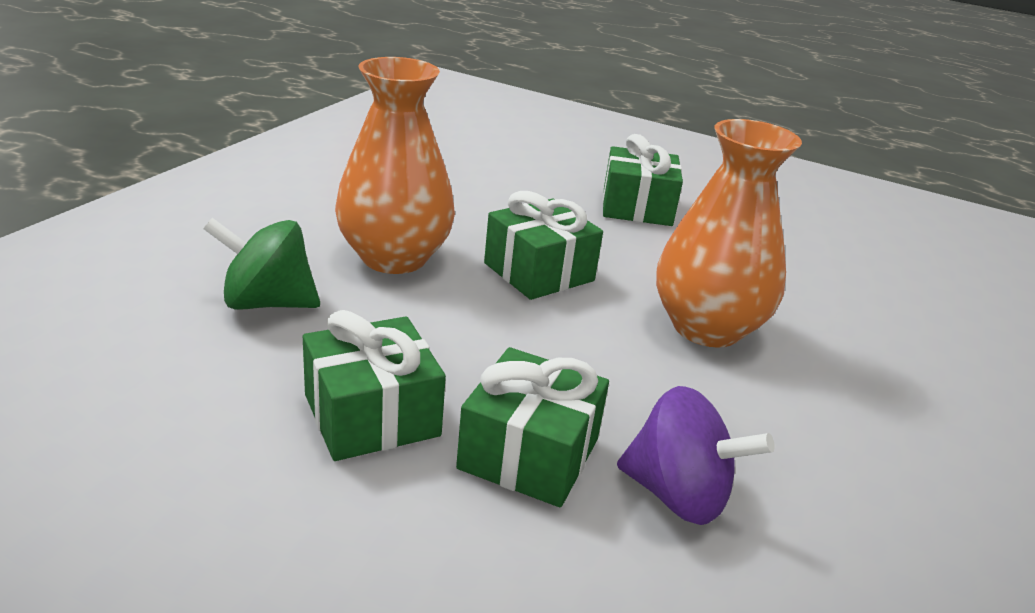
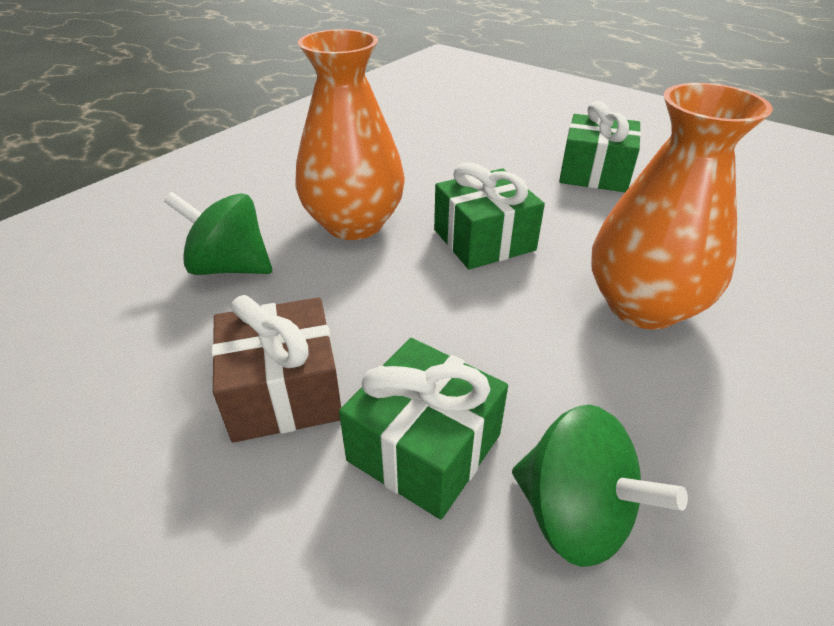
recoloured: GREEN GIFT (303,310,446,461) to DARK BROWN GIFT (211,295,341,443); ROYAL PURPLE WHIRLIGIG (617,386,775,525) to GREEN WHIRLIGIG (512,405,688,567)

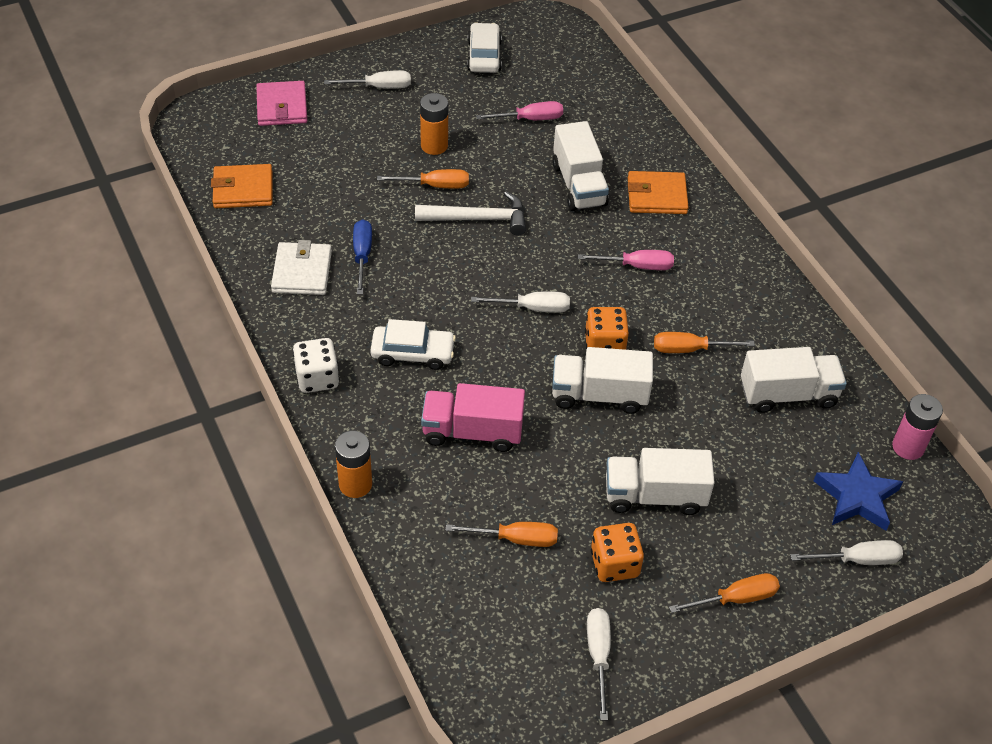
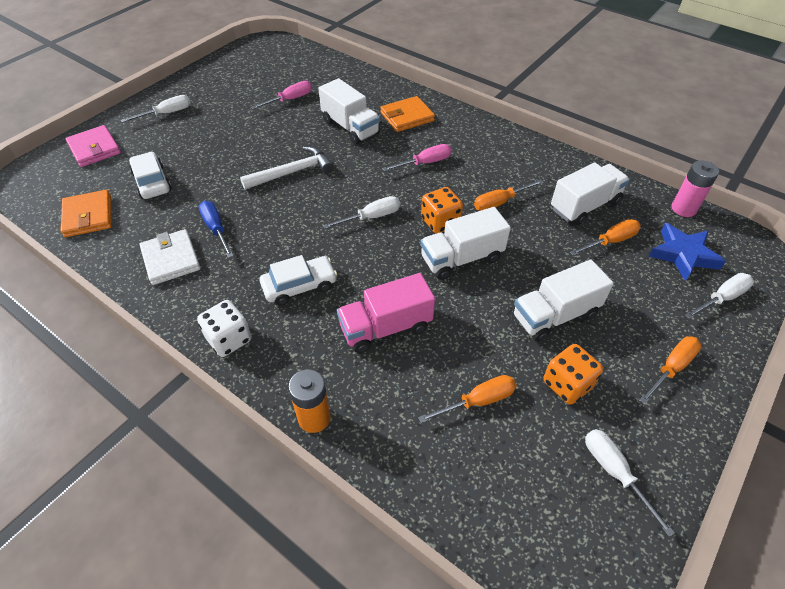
removed: ORANGE POWER CELL (420,93,448,155)
moved: ORANGE FLAT SCREWDRIVER (377,169,469,189) to (569,219,641,256); WHITE CAR (467,23,502,73) to (129,152,172,199)
turned: ORANGE BILLFOLD (211,164,273,208) = (60,190,112,237) 75 degrees counterclockwise

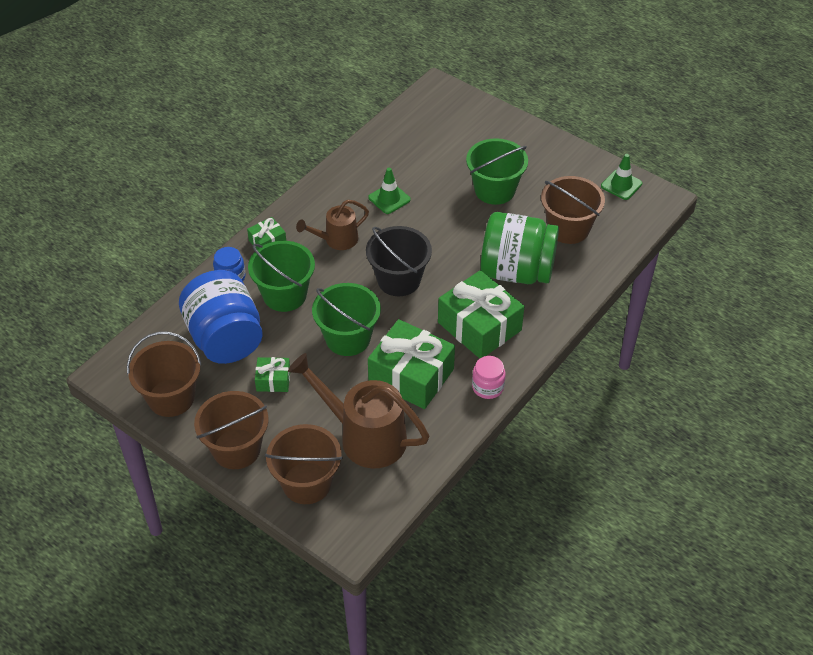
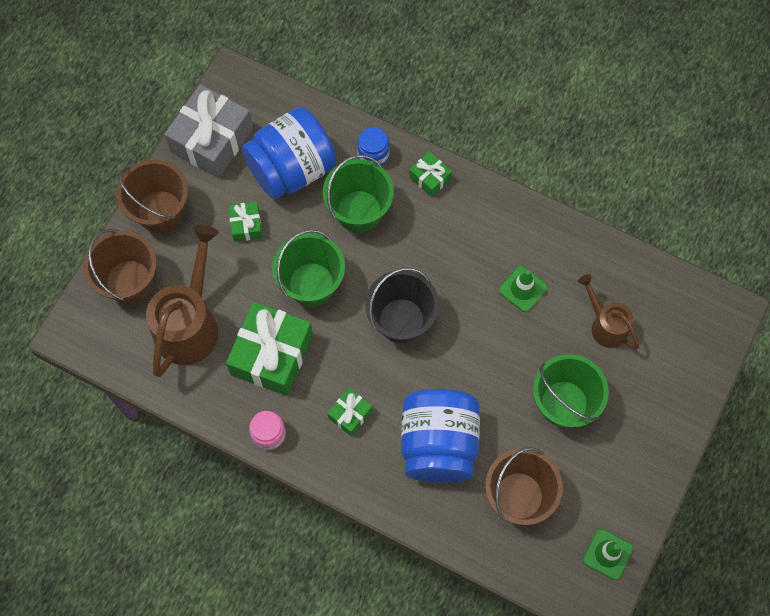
moved: DARK BROWN WATERING POT (296,200,369,250) to (578,274,639,349)
replaced: DARK BROWN SAND BUCKET (127,332,202,417) to GRAY GIFT (164,84,253,178)
recoloured: GREEN JAM JAR (481,212,559,284) to COBALT JAM JAR (401,389,480,483)
resized: GREEN GIFT (438,270,524,359) = (327,388,372,436) x0.48

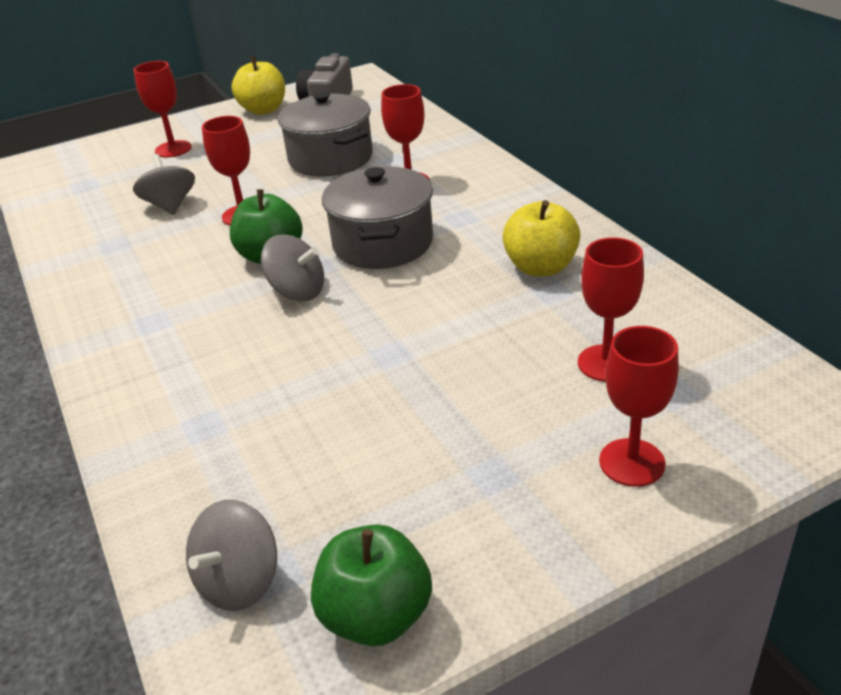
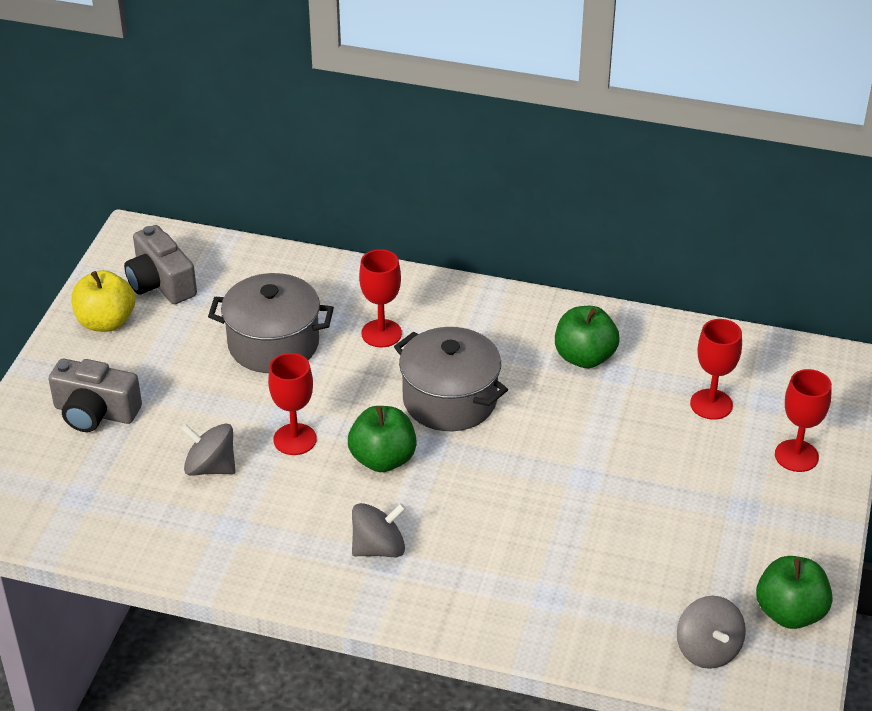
moved: GRAY WHIRLIGIG (261,235,324,302) to (352,503,406,557)
replaced: RED WINE GLASS (134,61,191,158) to GRAY PHOTO CAMERA (49,359,142,432)
recoloured: GOLDEN TOY APPLE (503,200,580,276) to GREEN TOY APPLE (555,306,620,368)

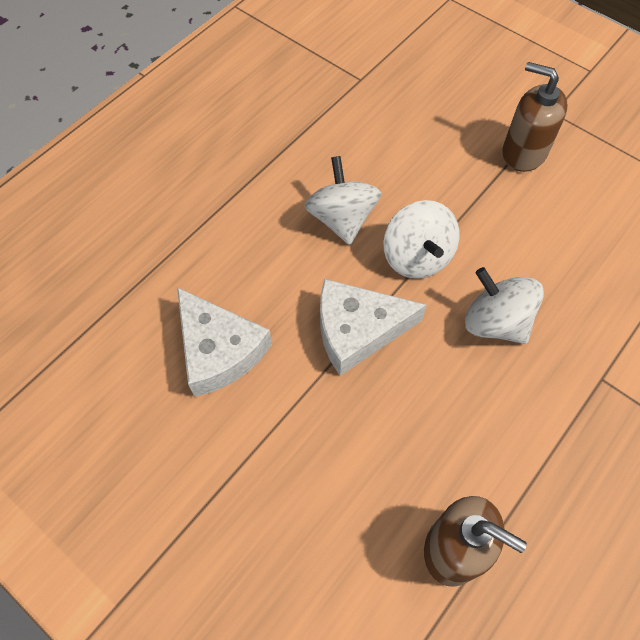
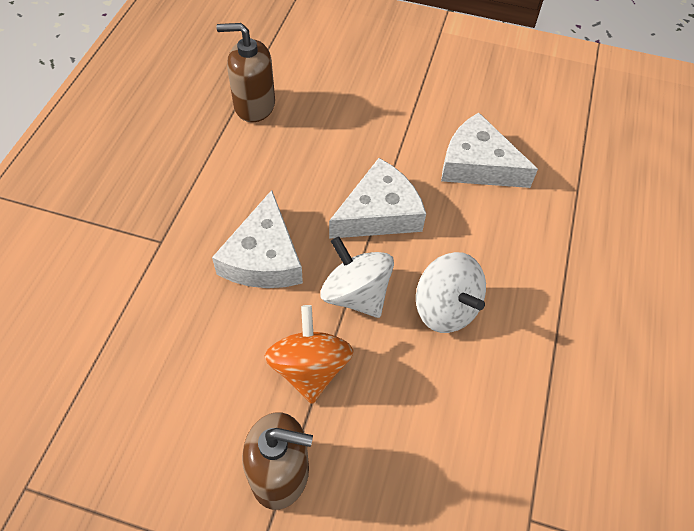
added: ORANGE WHIRLIGIG (265,305,354,404)
replaced: WHITE WHIRLIGIG (465,267,544,344) to WHITE PIECE OF CHEESE (212,190,303,288)

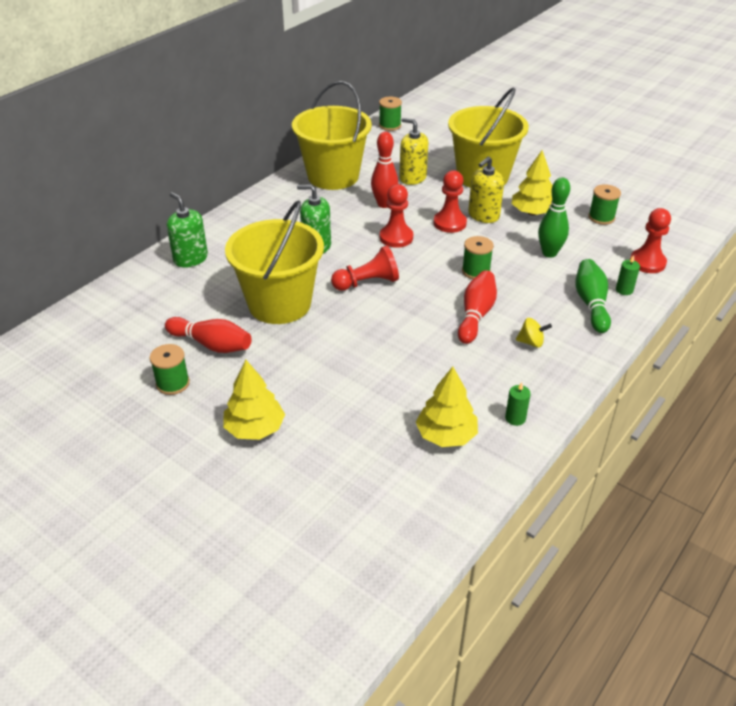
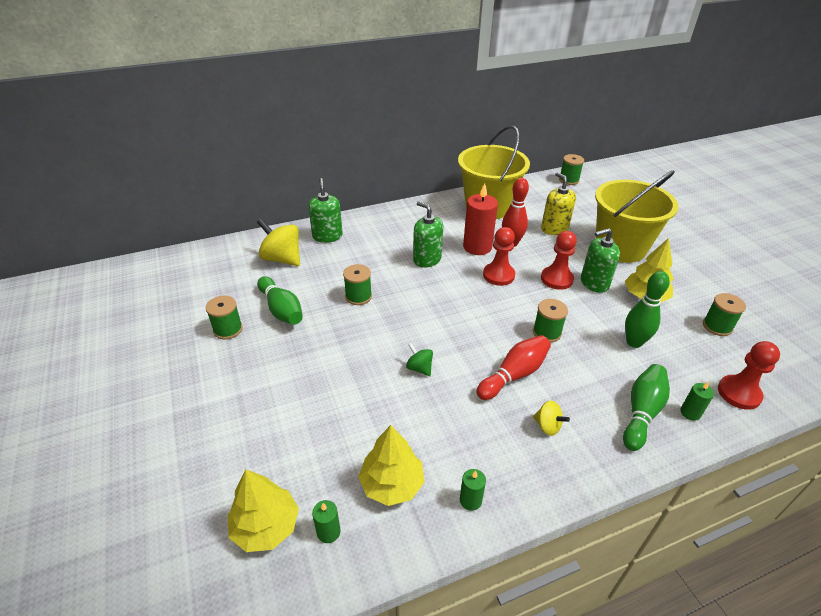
removed: RED GAME PAWN (331,246,399,291)
added: GOLDEN WHIRLIGIG (257,218,300,266); GREEN PILLAR CANDLE (312,500,341,543); GREEN WHIRLIGIG (406,343,433,376); RED PILLAR CANDLE (463,183,498,255)
moved: GOLDEN FIR TREE (223,360,285,440) to (228,469,299,552)
replaced: GOLDEN SAND BUCKET (225,200,324,324) to GREEN REEL OF THREAD (343,264,372,305)
recoloured: RED BOWLING PIN (165,317,252,353) to GREEN BOWLING PIN (257,276,303,325); GOLDEN PUMP BOTTLE (468,156,504,223) to GREEN PUMP BOTTLE (581,228,620,293)

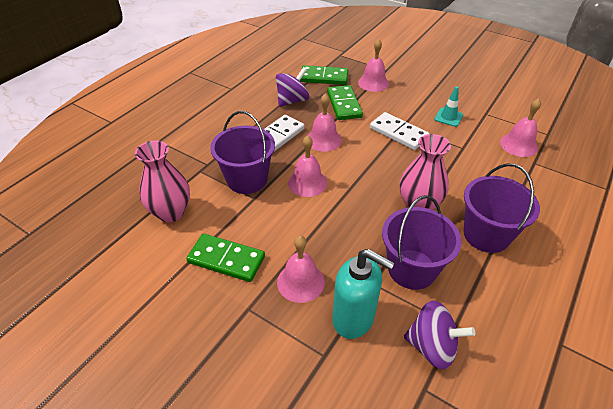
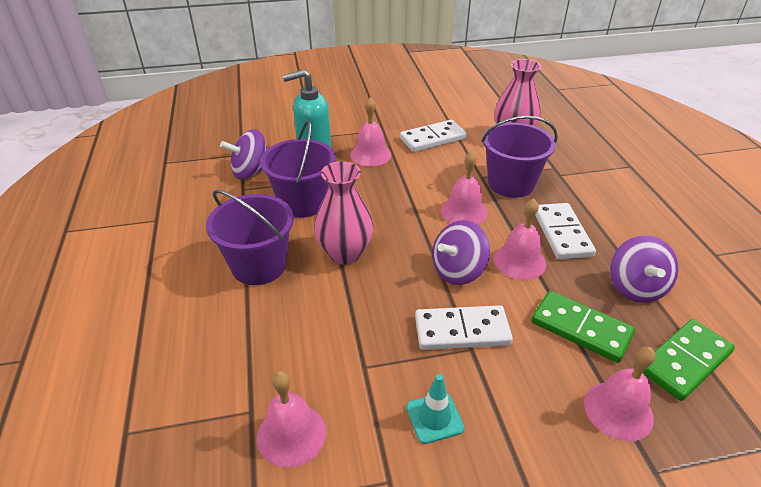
added: ROYAL PURPLE WHIRLIGIG (432,220,490,285)
recoloured: GREEN DOMINO (186,233,265,282) to WHITE DOMINO (400,120,467,152)

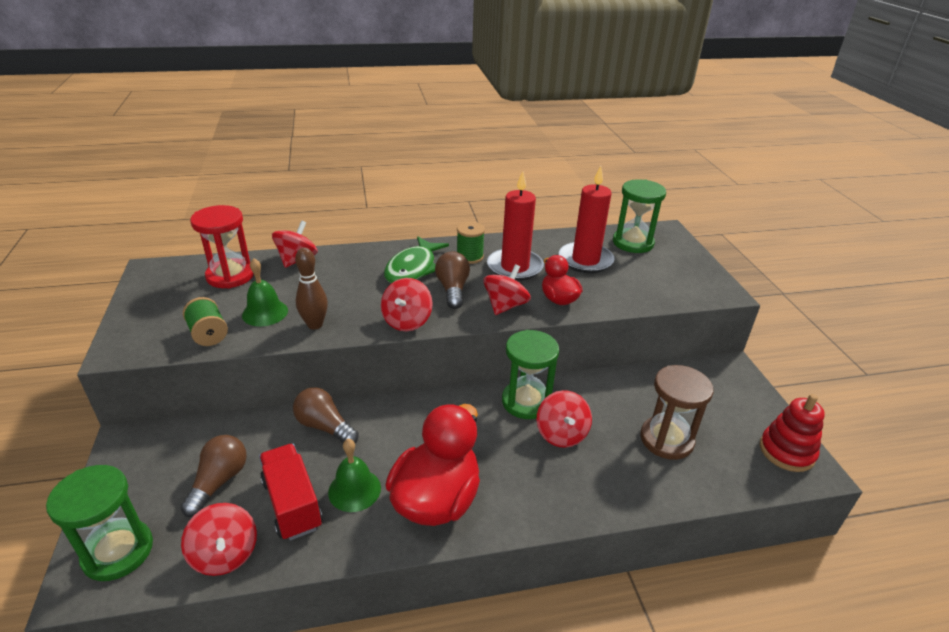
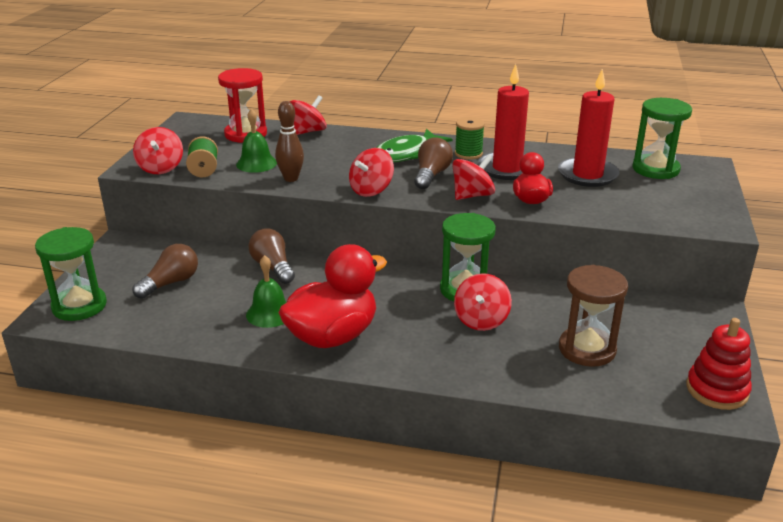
removed: RED TRUCK (259,444,323,540)
moved: RED WHIRLIGIG (181,503,257,576) to (133,127,183,174)

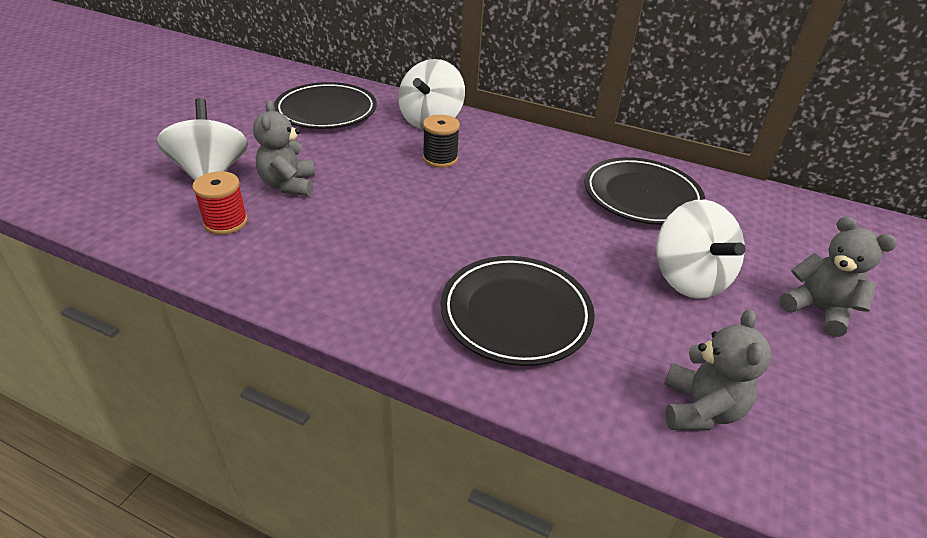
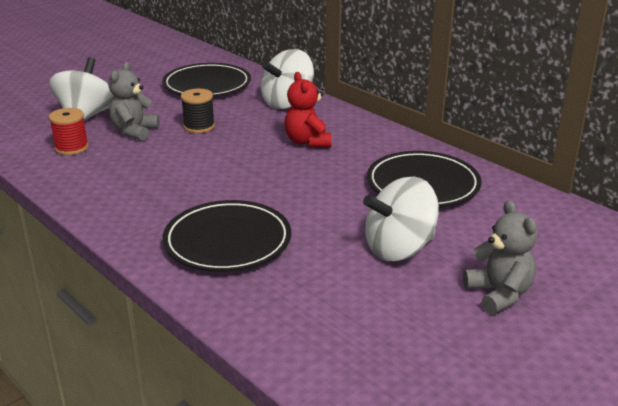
removed: GRAY STUFFED BEAR (664,309,771,430)
added: RED STUFFED BEAR (284,72,332,148)
moved: EBONY REEL OF THREAD (423,115,460,168) to (181,89,215,133)
turned: WHITE WHIRLIGIG (656,200,745,299) = (363,177,439,261) 60 degrees clockwise

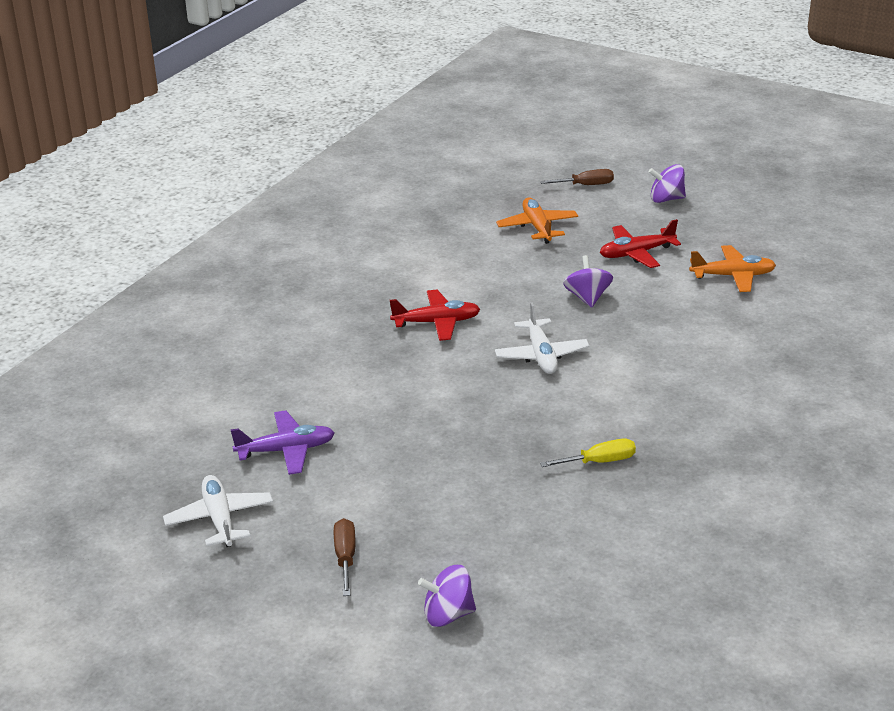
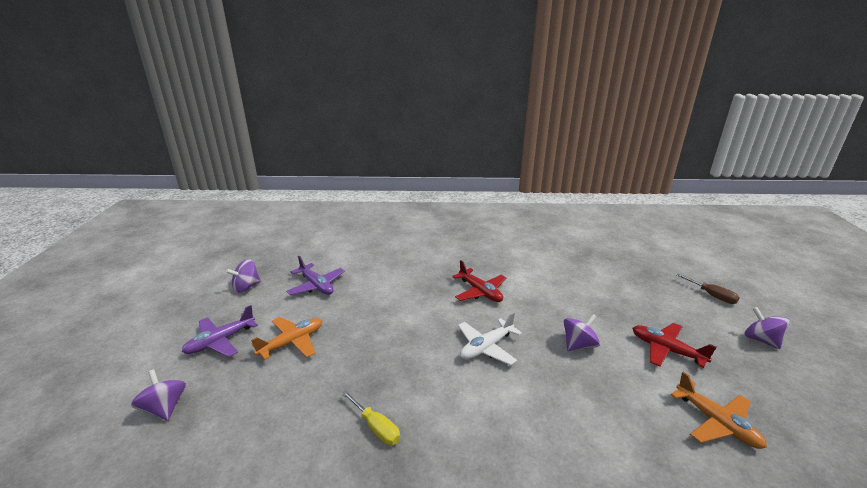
moved: ORANGE AEROPLANE (496,198,578,244) to (251,317,322,360)
replaced: WHITE AEROPLANE (163,475,273,547) to ROYAL PURPLE WHIRLIGIG (226,259,261,293); DARK BROWN FLAT SCREWDRIVER (334,518,355,596) to ROYAL PURPLE AEROPLANE (182,305,258,357)

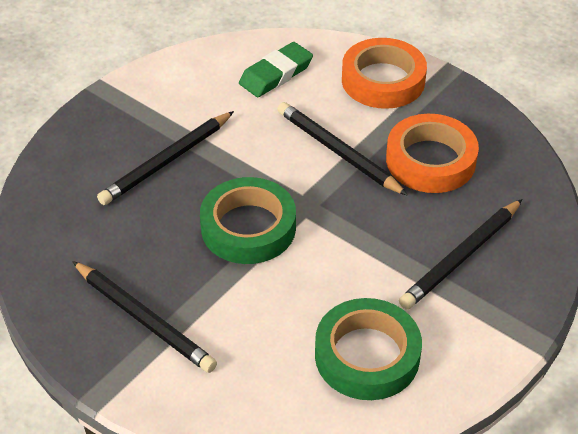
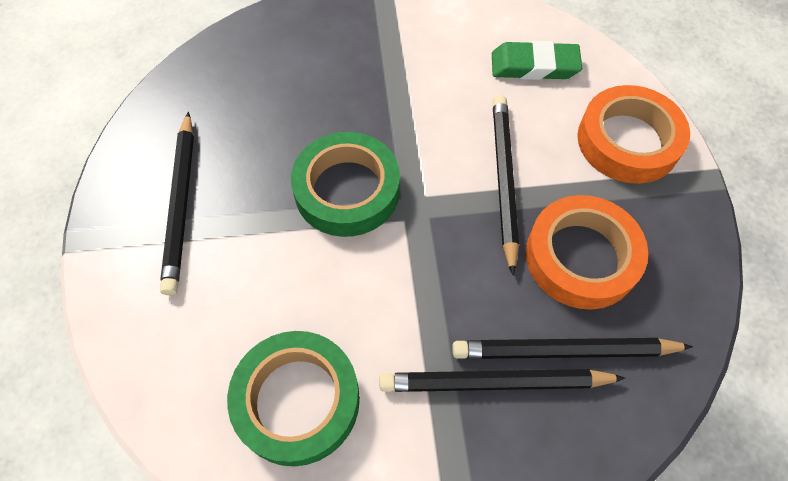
moved: EBONY PENCIL (97,111,234,205) to (452,338,693,359)

